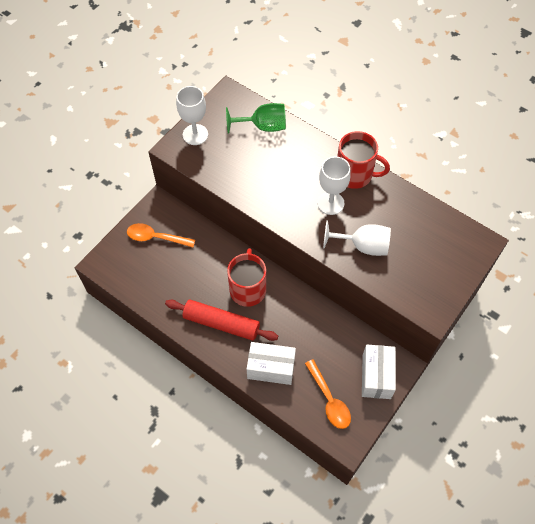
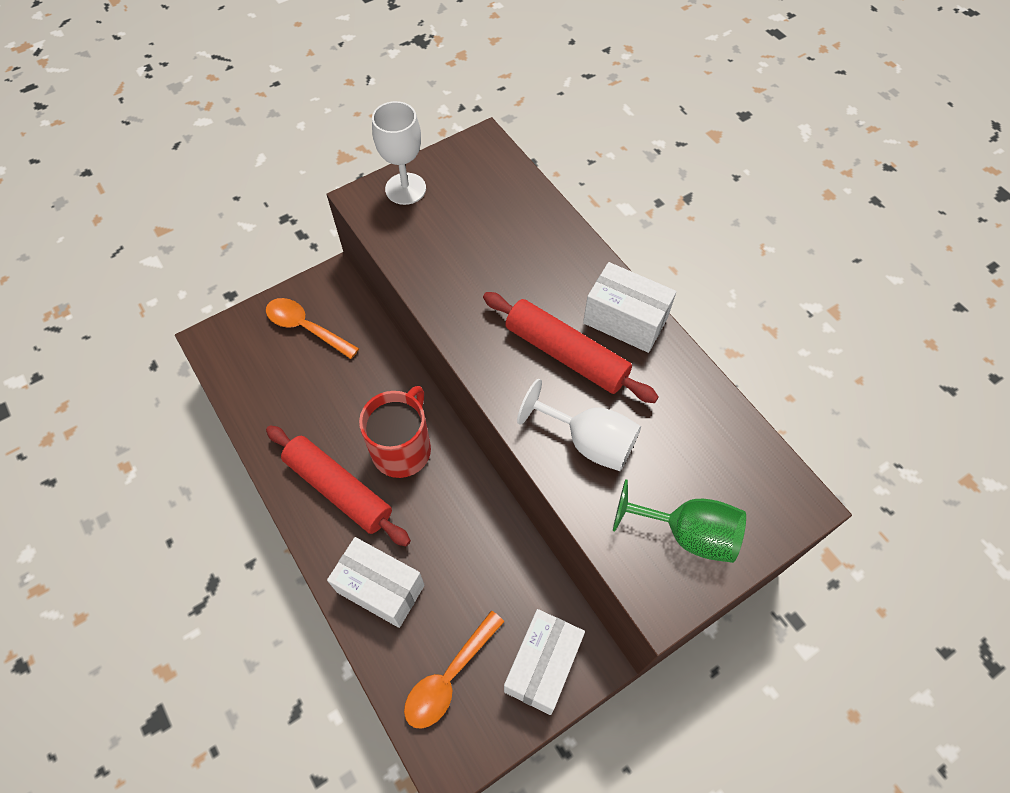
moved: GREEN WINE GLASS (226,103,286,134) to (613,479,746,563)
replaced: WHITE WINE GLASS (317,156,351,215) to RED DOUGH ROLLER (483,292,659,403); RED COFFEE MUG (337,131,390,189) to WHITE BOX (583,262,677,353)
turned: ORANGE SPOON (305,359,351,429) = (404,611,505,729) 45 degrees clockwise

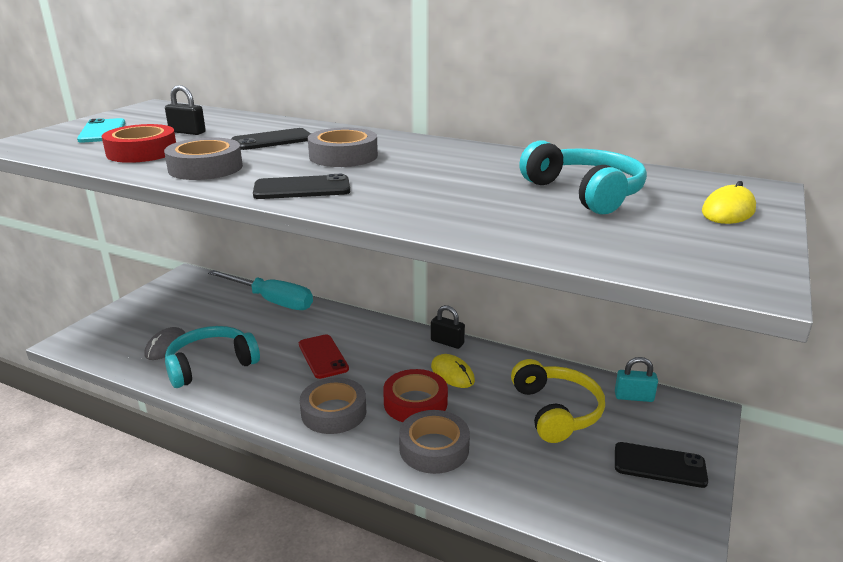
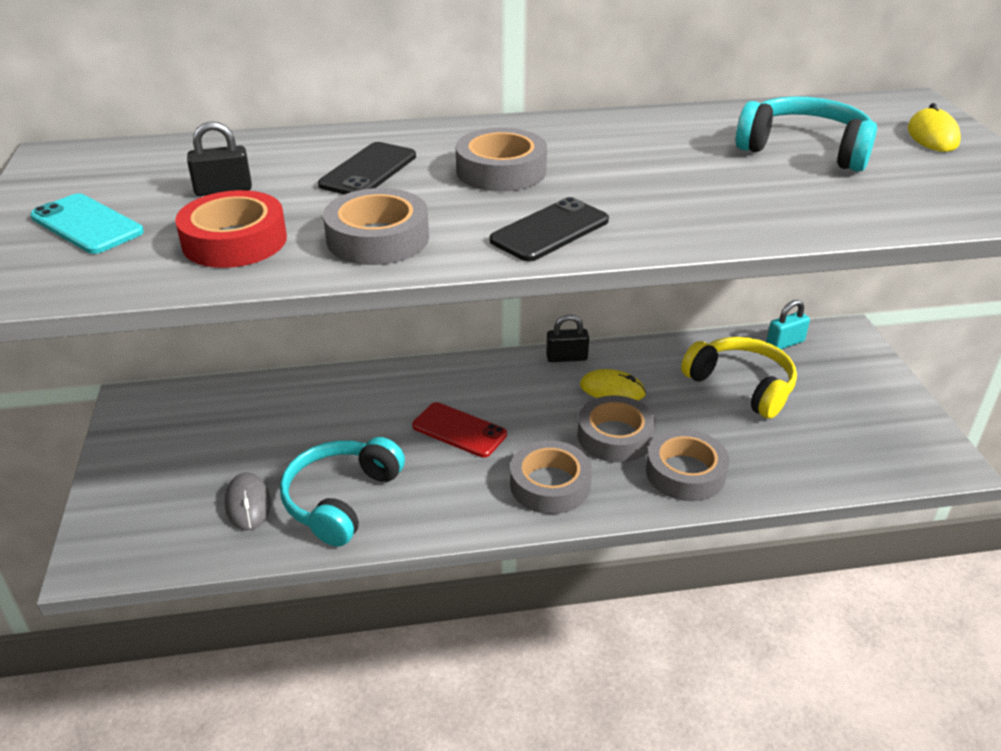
removed: TEAL FLAT SCREWDRIVER (208,270,313,310); EBONY PHONE (615,442,708,488)
recoloured: RED ROLL OF TAPE (383,369,448,422) to GRAY ROLL OF TAPE (577,395,656,463)

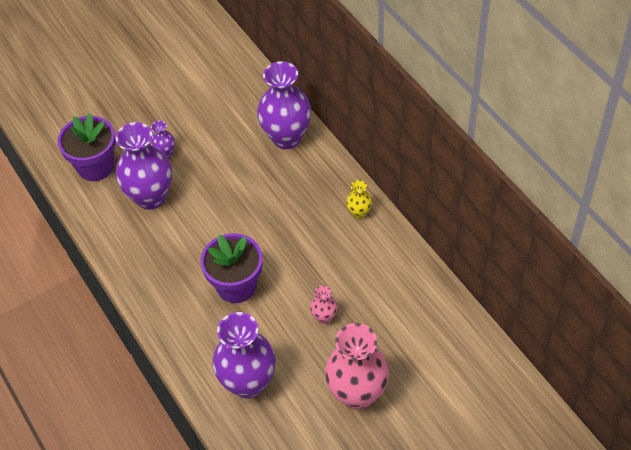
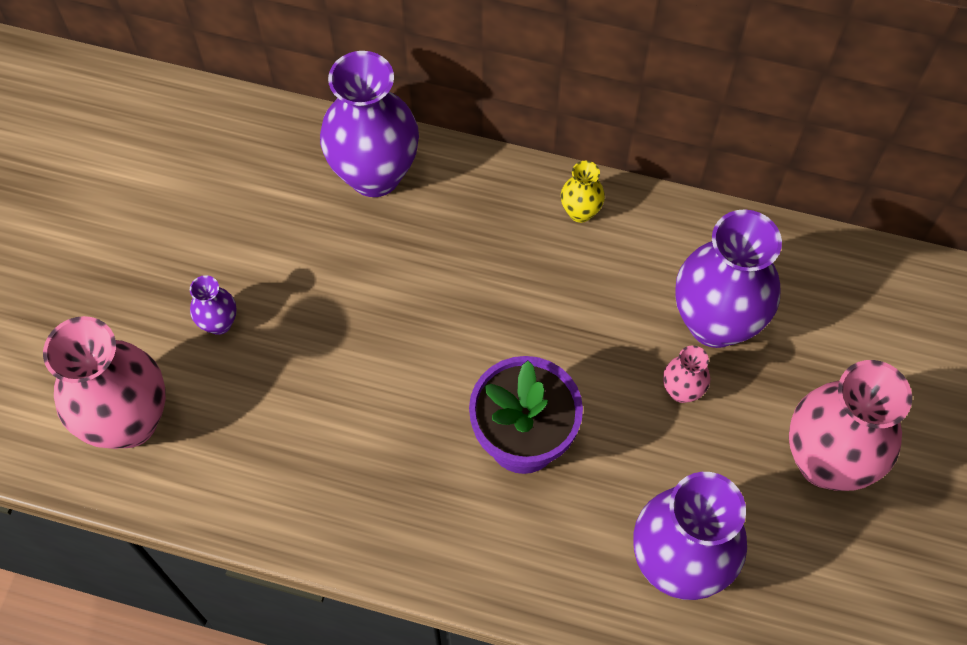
moved: ROYAL PURPLE VASE (116,122,172,210) to (675,209,782,348)
replaced: ROYAL PURPLE POTTED PLANT (57,113,116,181) to ROSE-PINK VASE (43,316,166,449)

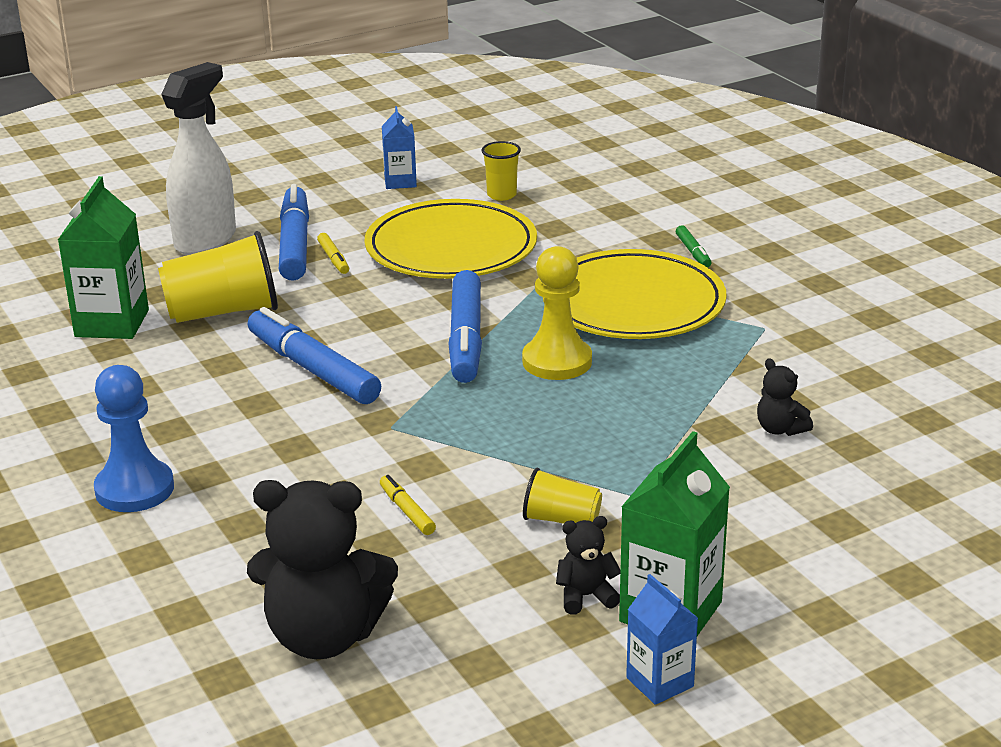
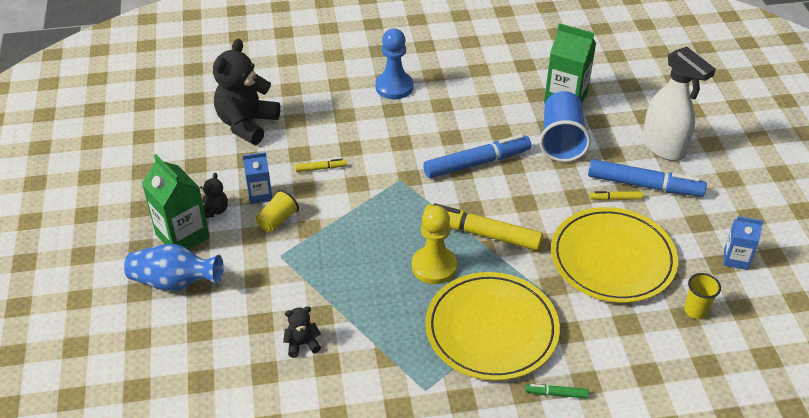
added: COBALT VASE (124,244,224,291)
moved: COBALT JUICE CARTON (626,574,698,705) to (242,152,273,204)
recoloured: GOLDEN TUMBLER (158,231,278,323) to COBALT TUMBLER (539,91,591,162); COBALT MARKER PEN (448,270,482,383) to GOLDEN MARKER PEN (424,203,543,251)

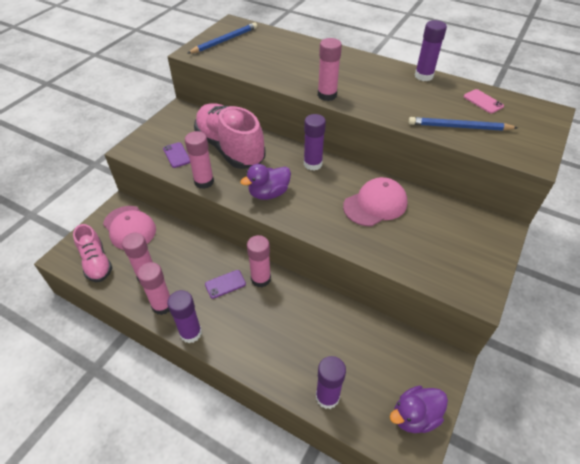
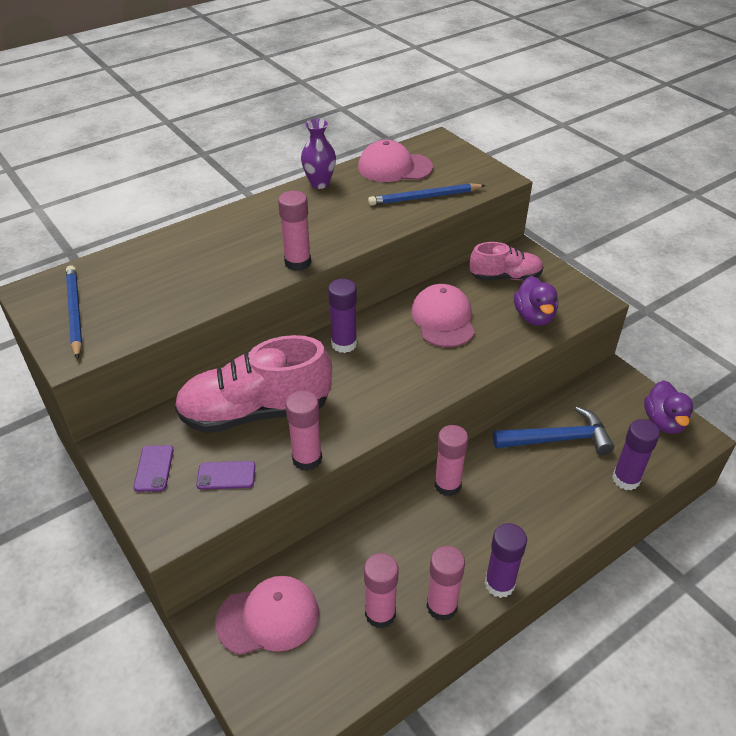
added: COBALT HAMMER (493,406,614,455)
moved: ROSE-PINK SHOE (73,224,112,282) to (470,242,544,280); ROYAL PURPLE PHONE (205,270,246,299) to (134,445,174,492); ROYAL PURPLE RUBBER DUCK (240,164,291,200) to (514,276,558,326)
replaced: ROYAL PURPLE GLUE STICK (415,20,447,81) to ROYAL PURPLE VASE (301,119,336,189); ROSE-PINK PHONE (464,89,504,113) to ROSE-PINK BASEBALL CAP (358,140,433,182)
turned: COBALT PENCIL (409,117,518,131) = (368,183,486,206) 45 degrees clockwise

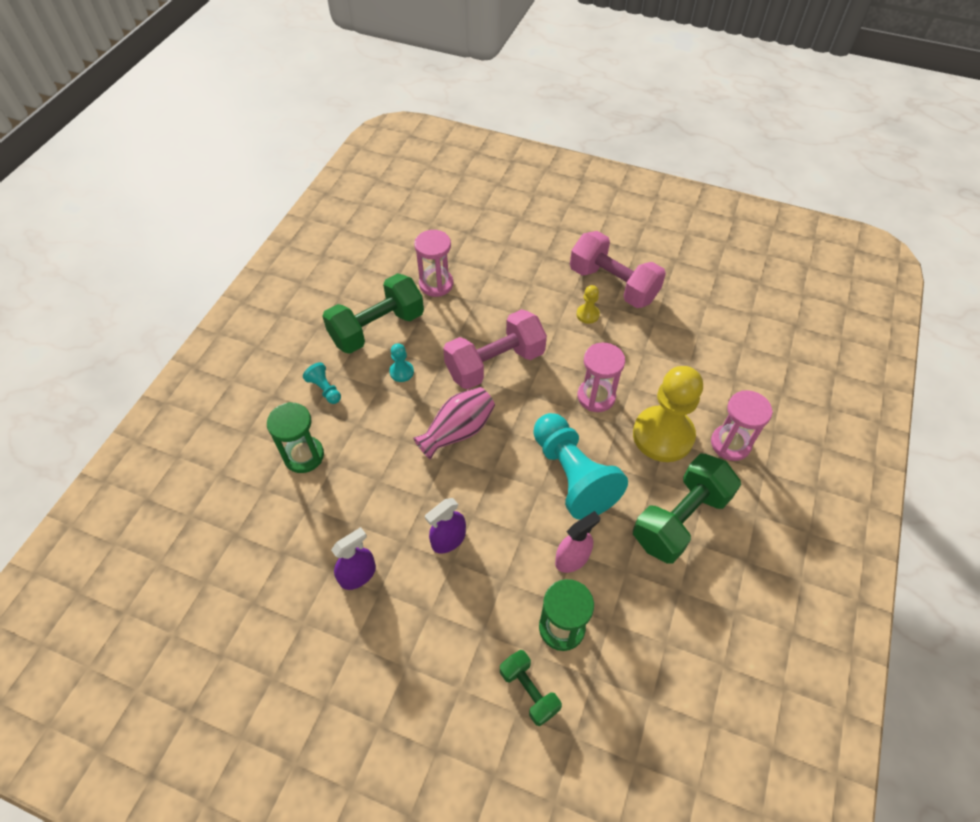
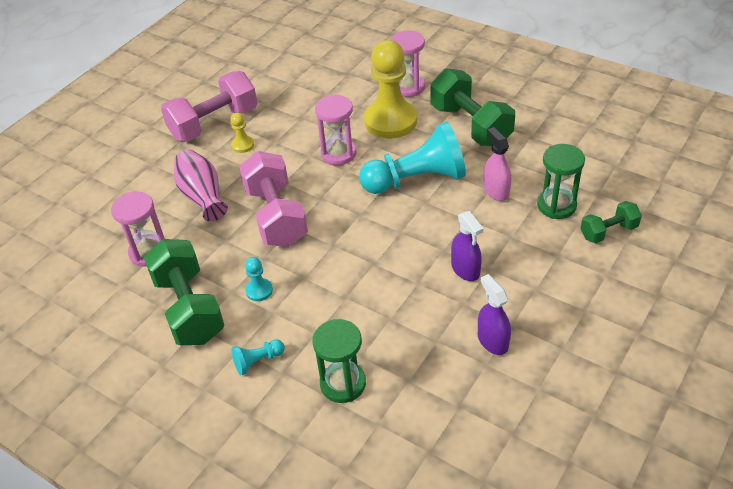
moved: ROSE-PINK VASE (413,387,495,460) to (174,149,228,221)

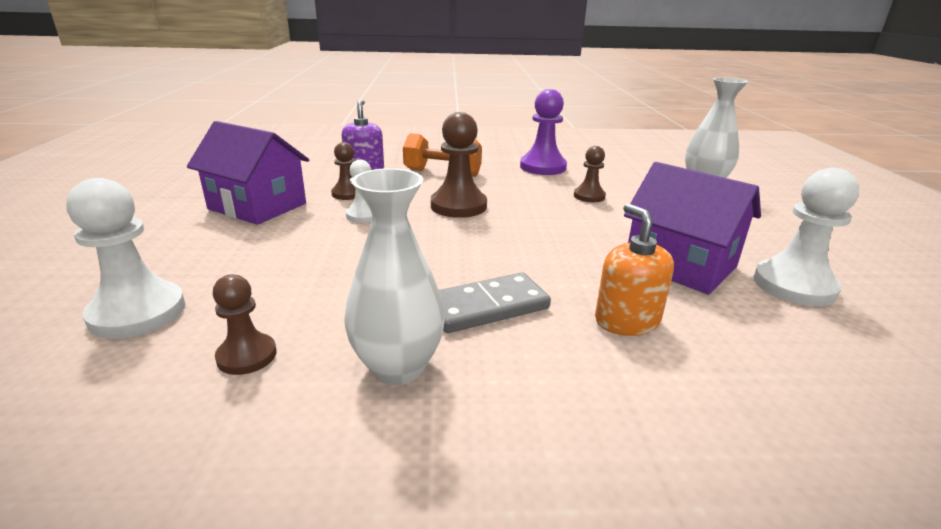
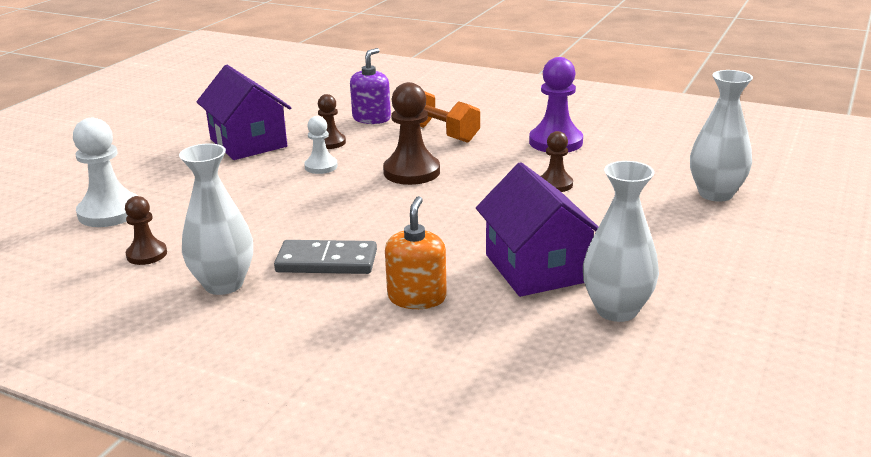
replaced: WHITE GAME PAWN (754,168,859,306) to WHITE VASE (583,161,659,322)

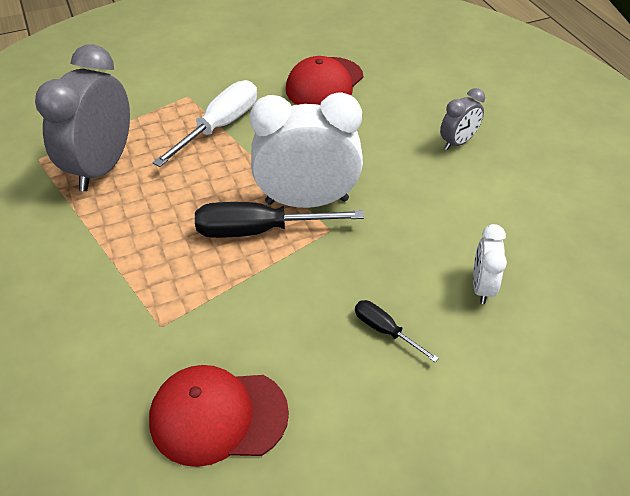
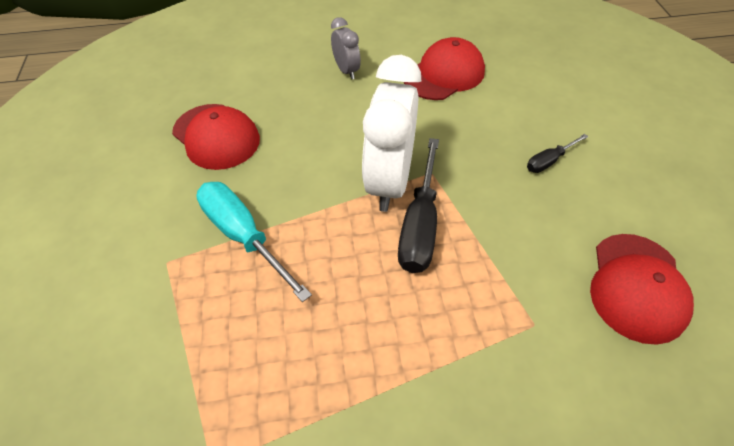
removed: GRAY BEDSIDE CLOCK (35,44,130,191); WHITE BEDSIDE CLOCK (473,224,507,304)
added: RED BASEBALL CAP (404,37,485,100)
recoloured: WHITE FLAT SCREWDRIVER (152,80,257,167) to TEAL FLAT SCREWDRIVER (196,182,312,302)

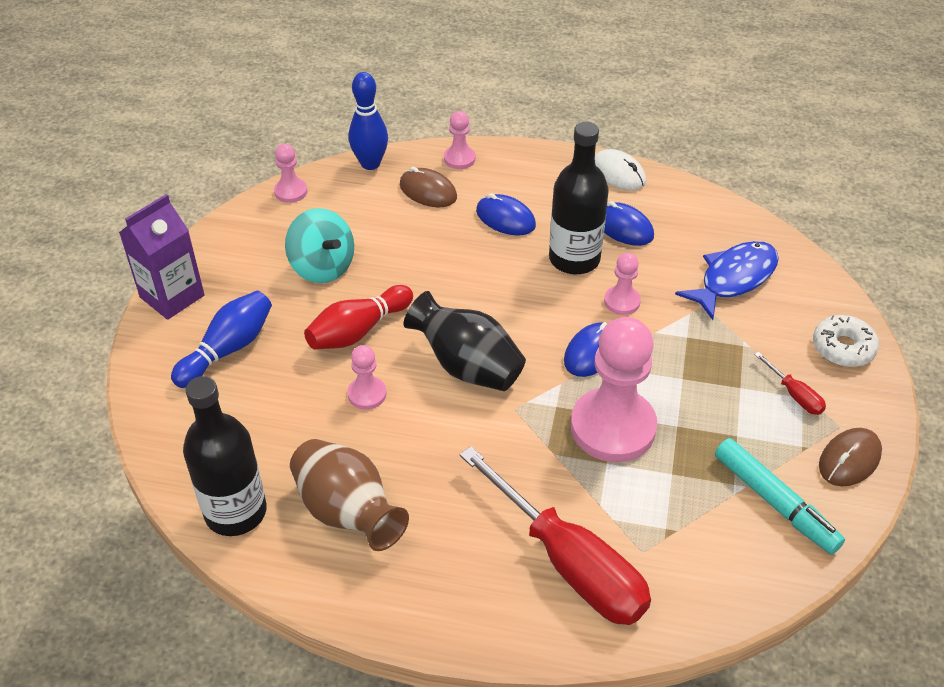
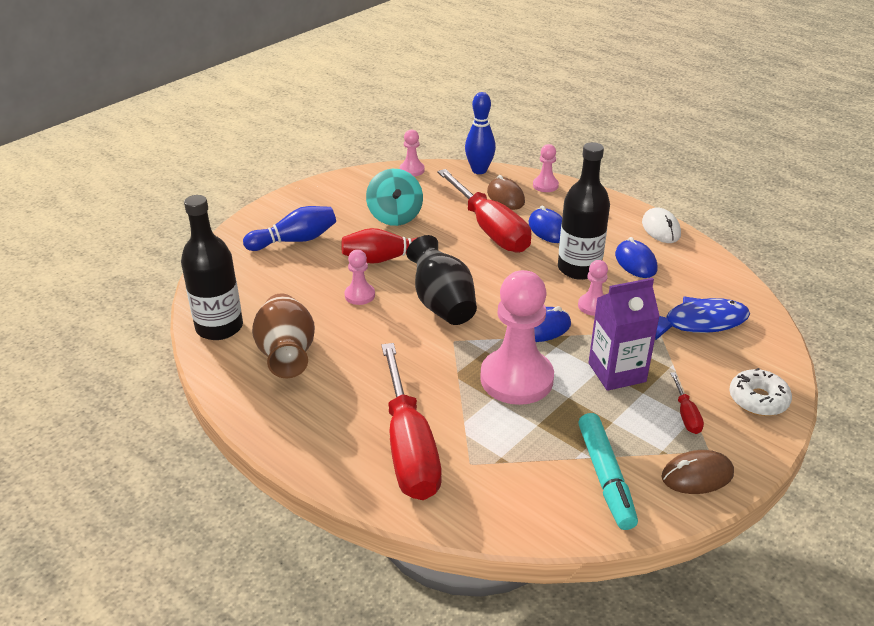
added: RED FLAT SCREWDRIVER (437,169,531,253)
moved: ROYAL PURPLE JUICE CARTON (119,194,205,320) to (588,278,660,391)

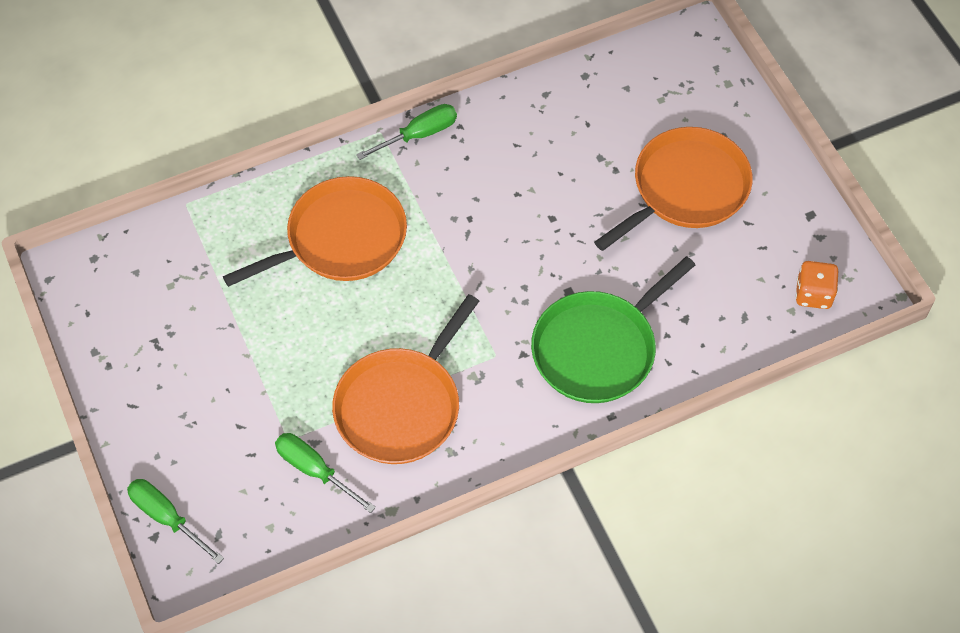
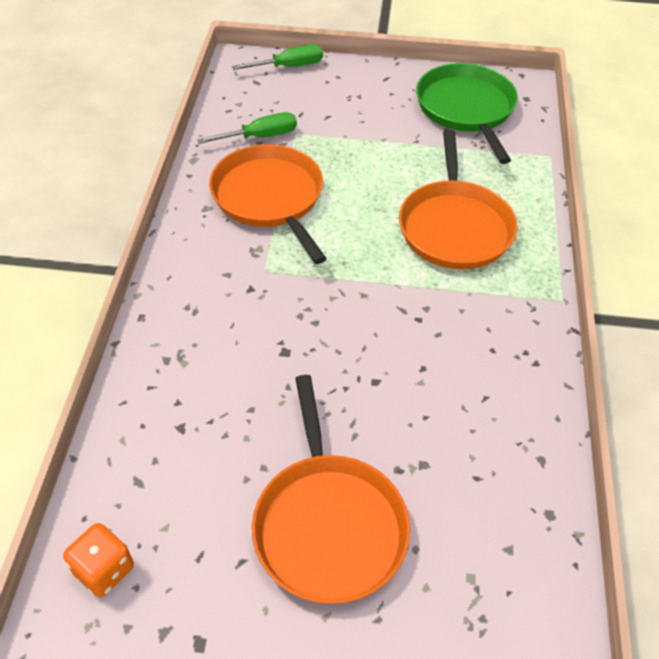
removed: GREEN FLAT SCREWDRIVER (356,104,457,160)
moved: GREEN SKILLET (531,256,695,403) to (416,63,518,164)

